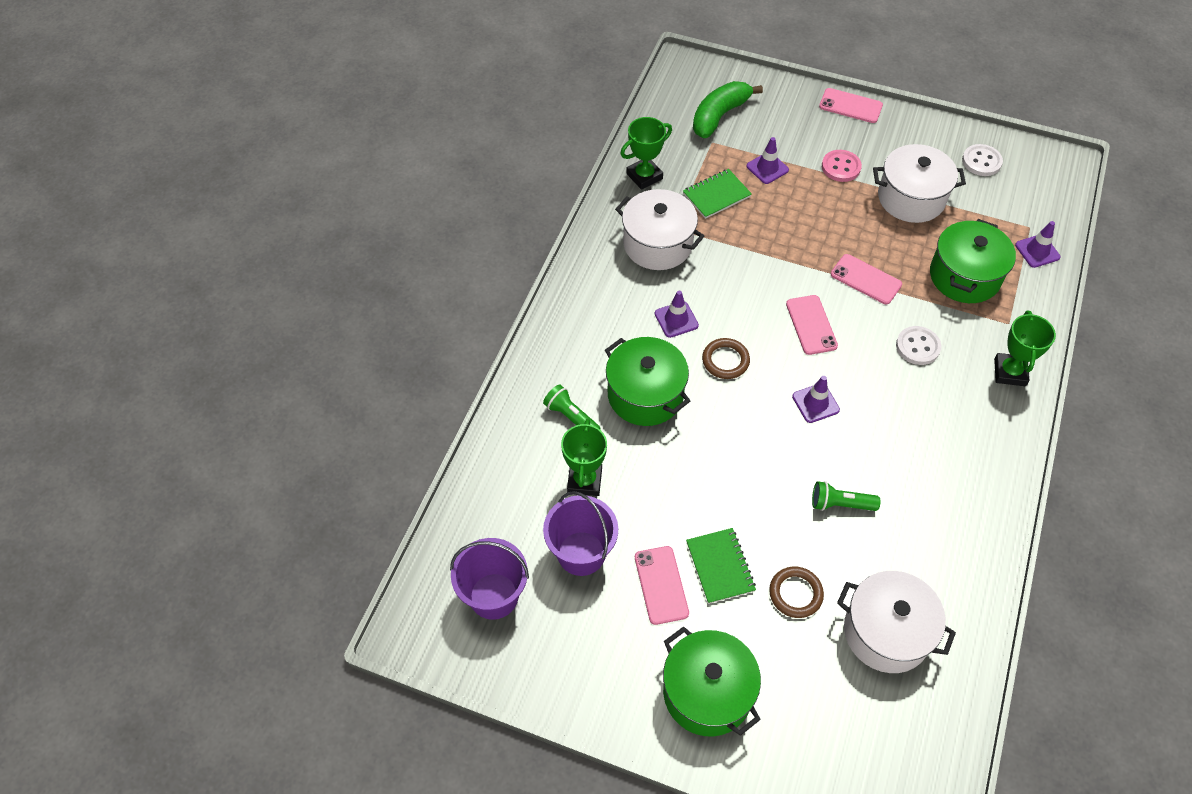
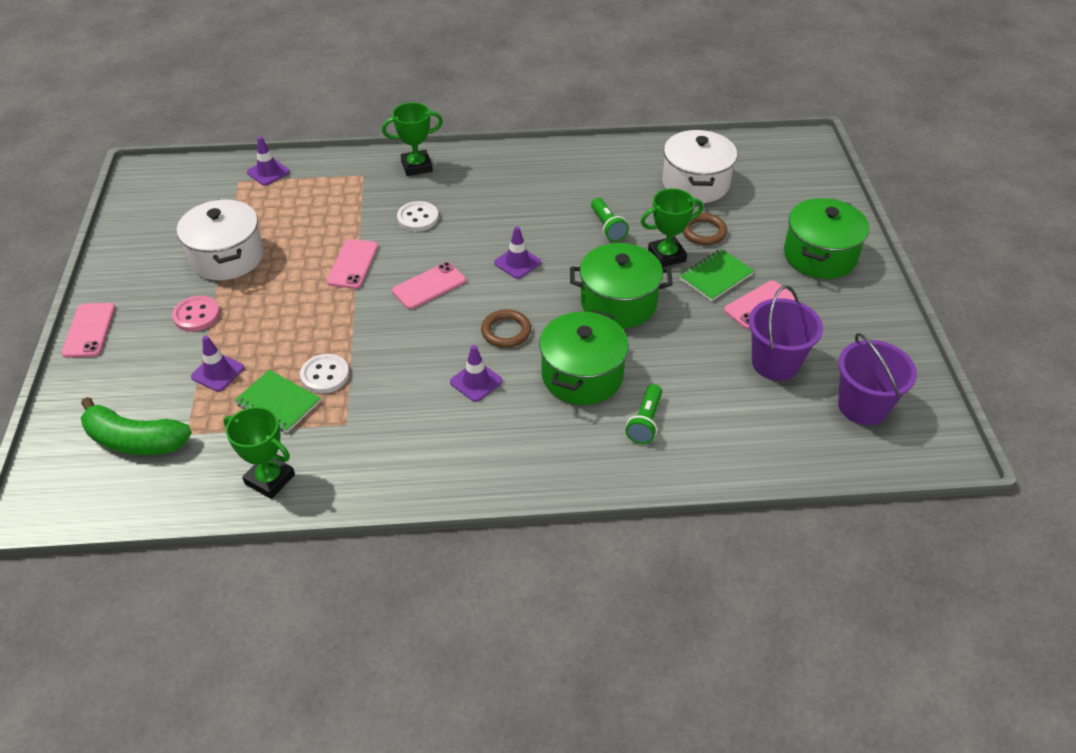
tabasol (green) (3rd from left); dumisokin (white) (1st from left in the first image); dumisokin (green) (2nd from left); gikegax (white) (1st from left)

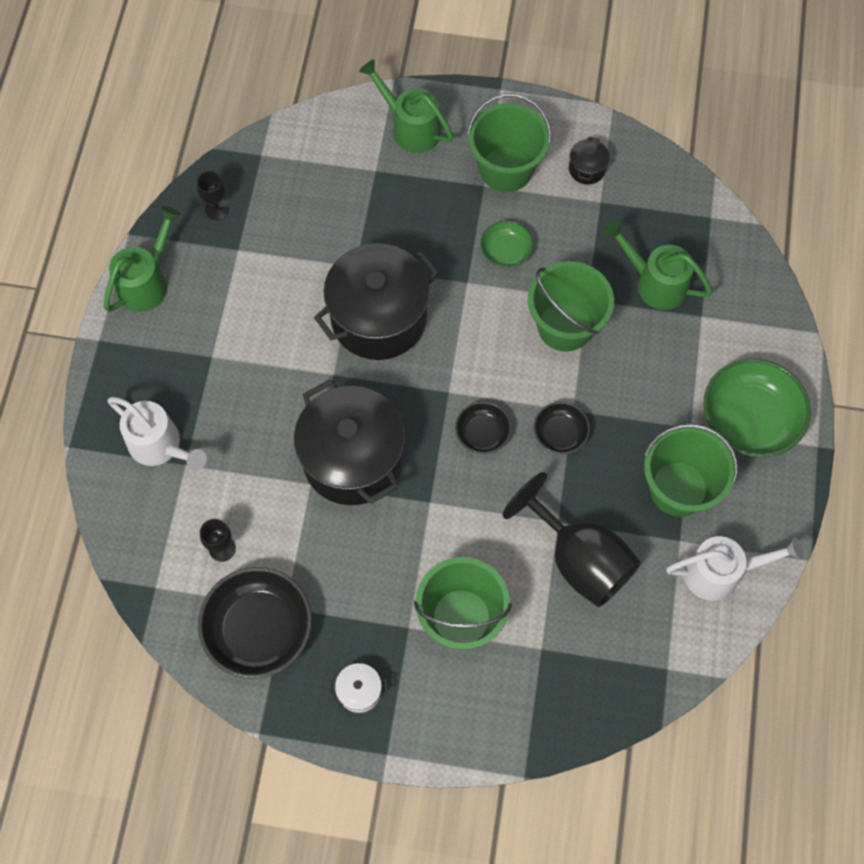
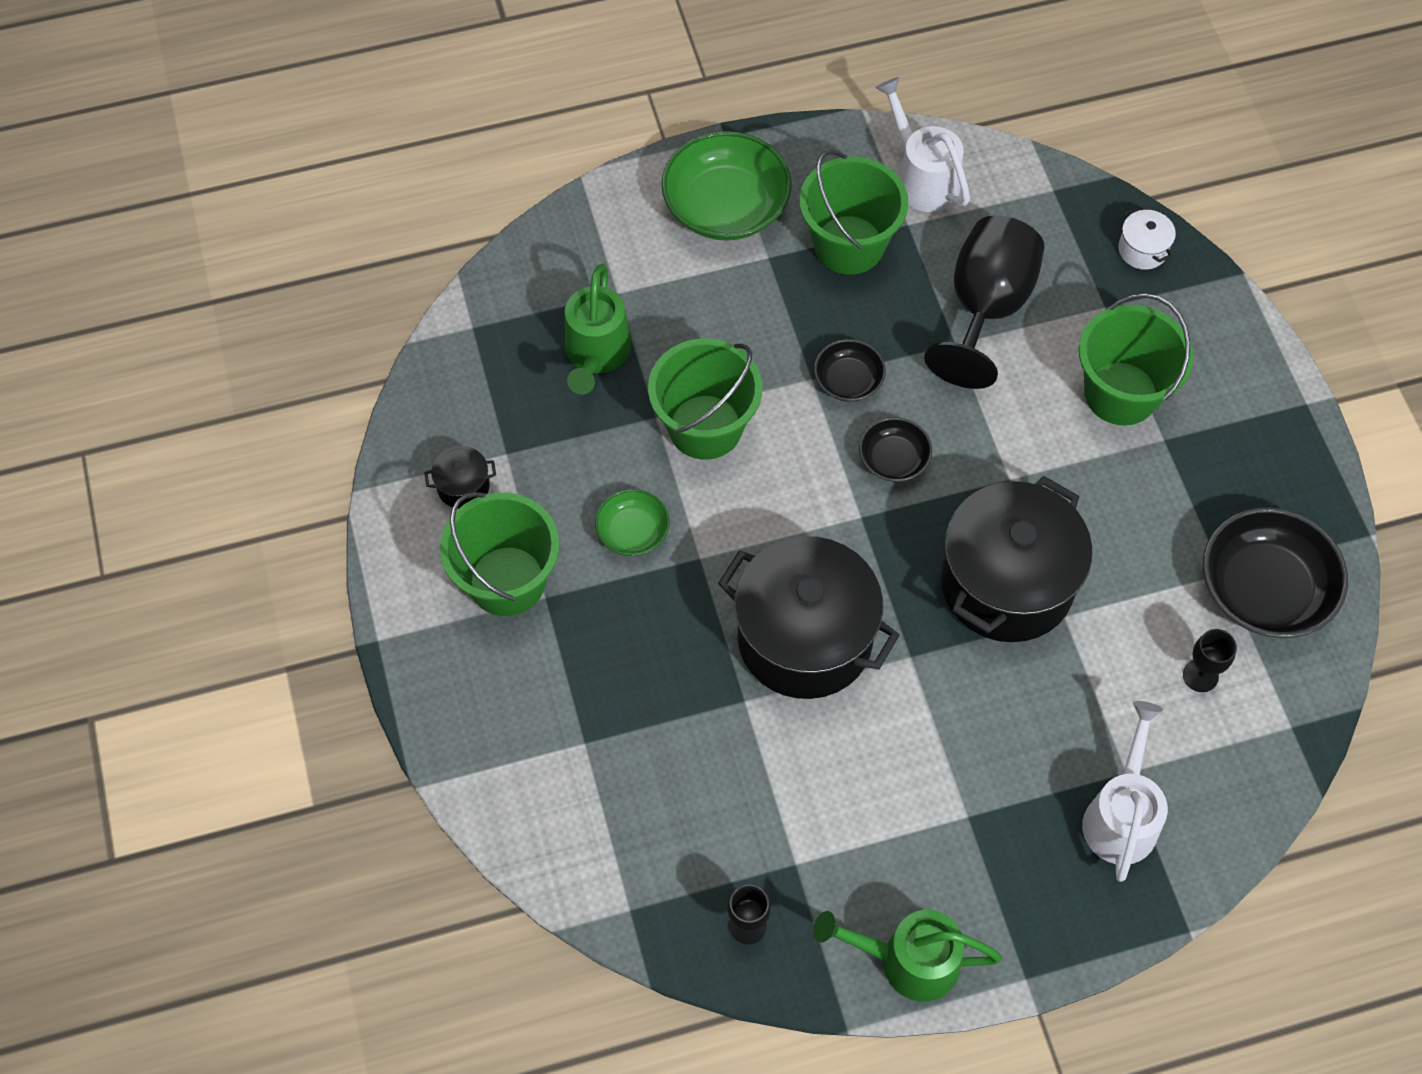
dumisokin (white); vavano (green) (2nd from left in the first image)

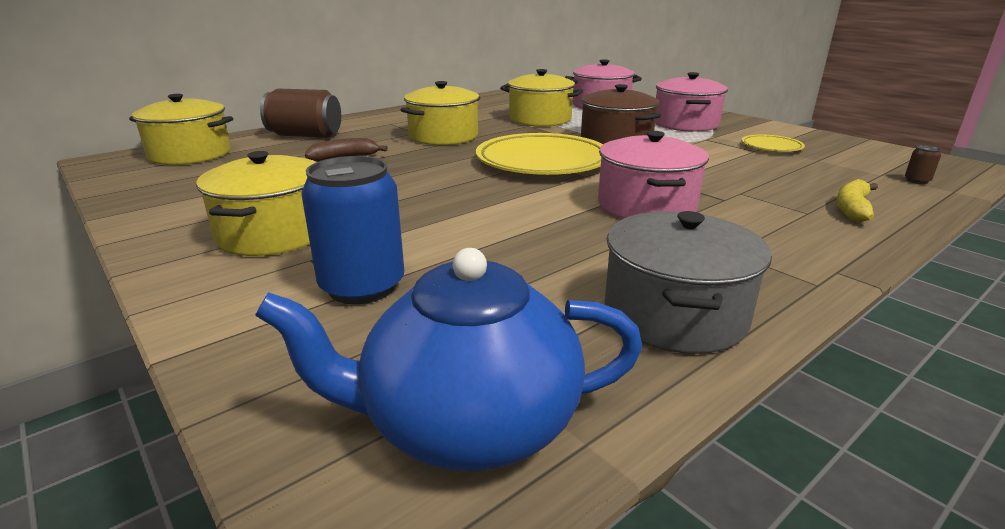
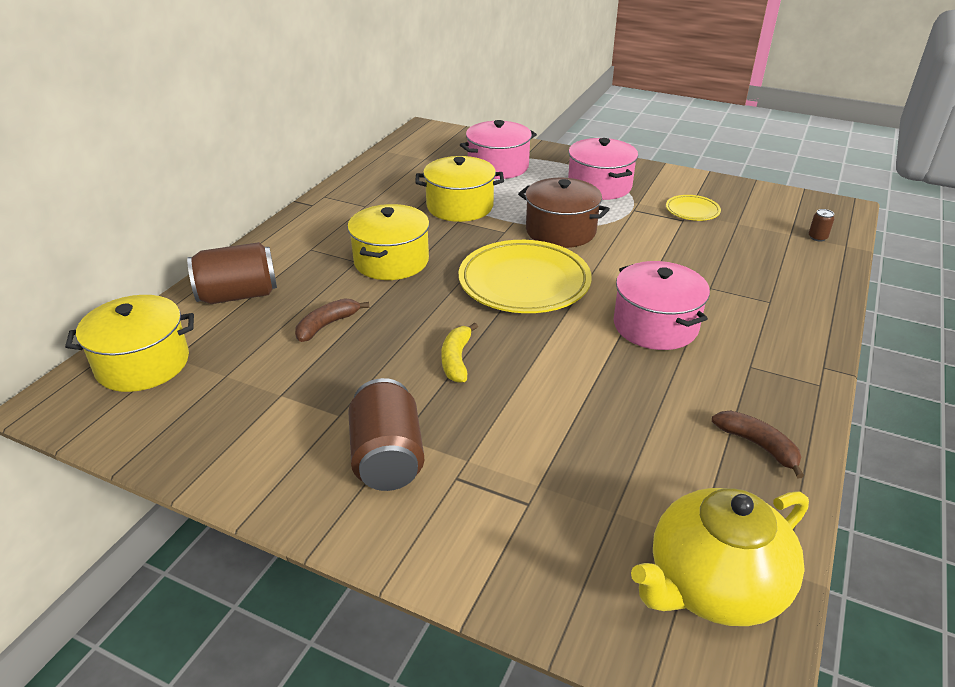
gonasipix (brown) (2nd from left); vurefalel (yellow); gonasipix (blue); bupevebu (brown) (2nd from left); bupevebu (yellow)

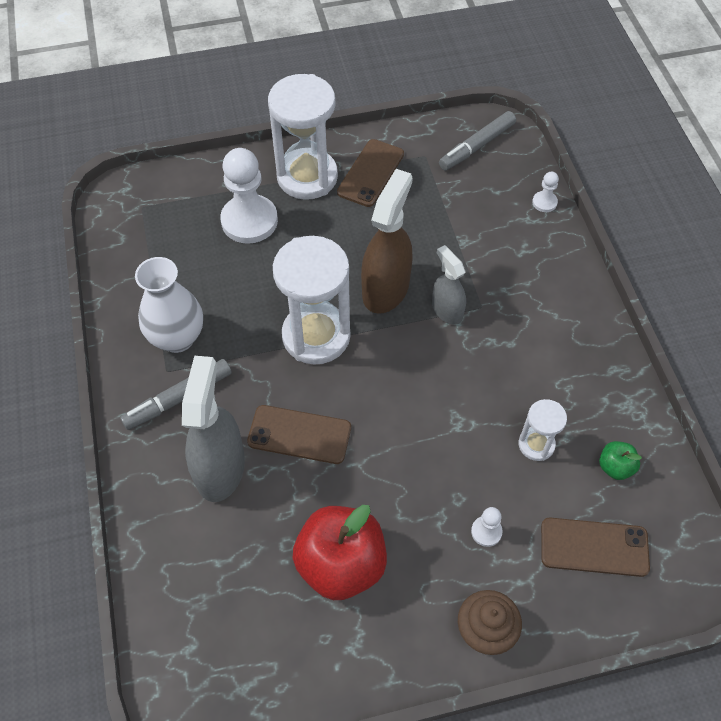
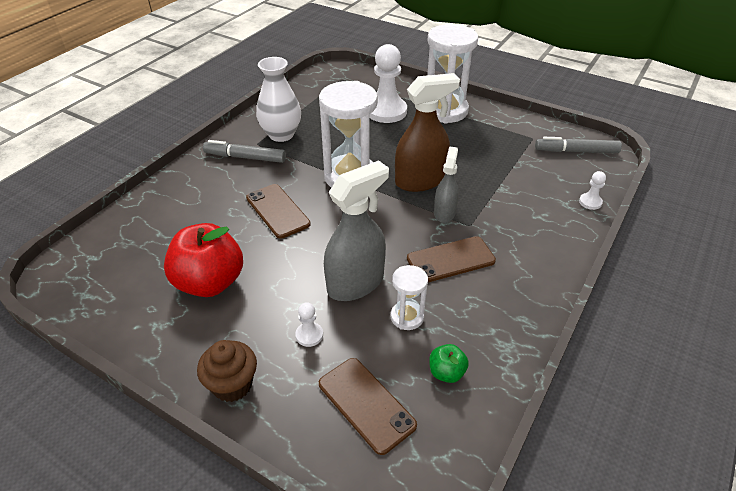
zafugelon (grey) (1st from left); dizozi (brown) (3rd from left)

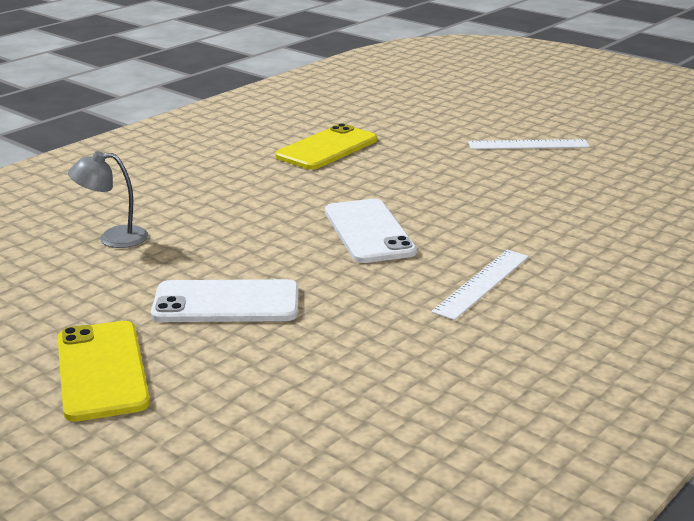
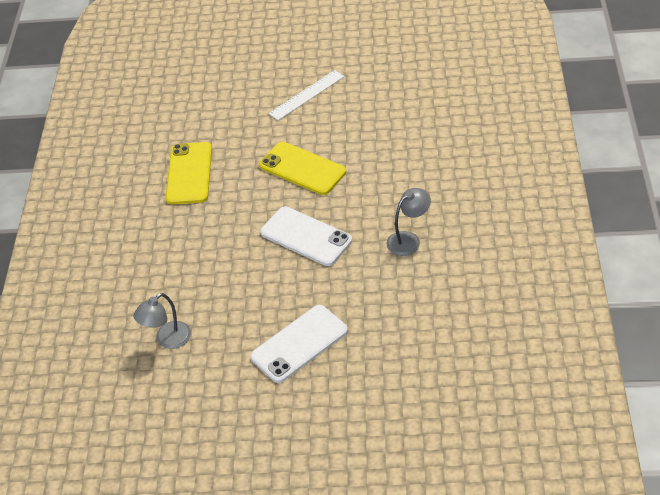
dizozi (yellow) (2nd from left); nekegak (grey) (2nd from left)

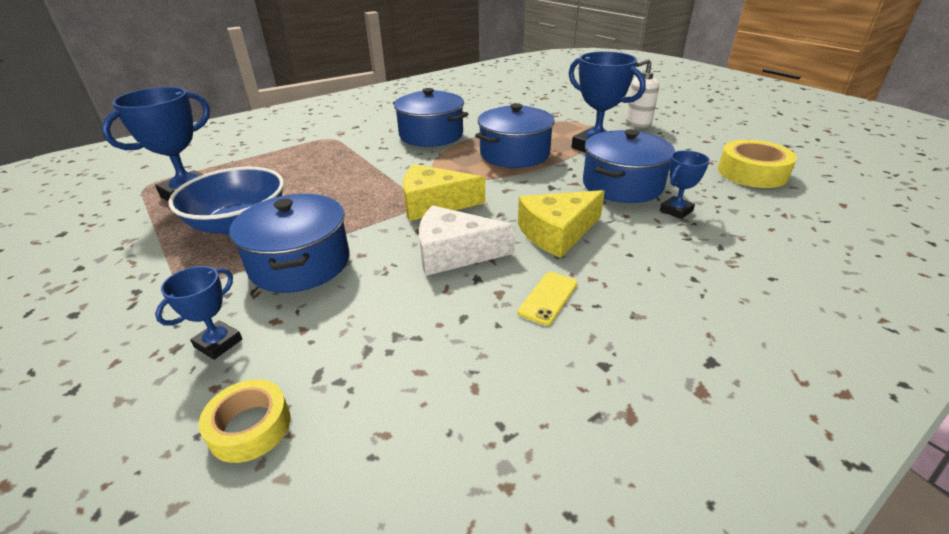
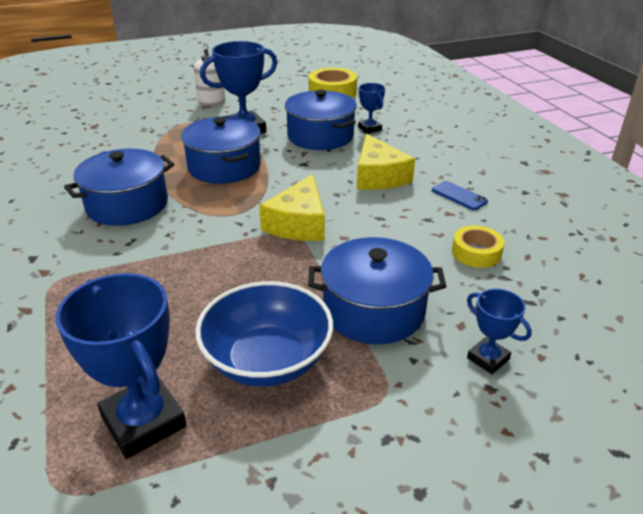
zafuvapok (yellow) (2nd from left); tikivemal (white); dizozi (blue)

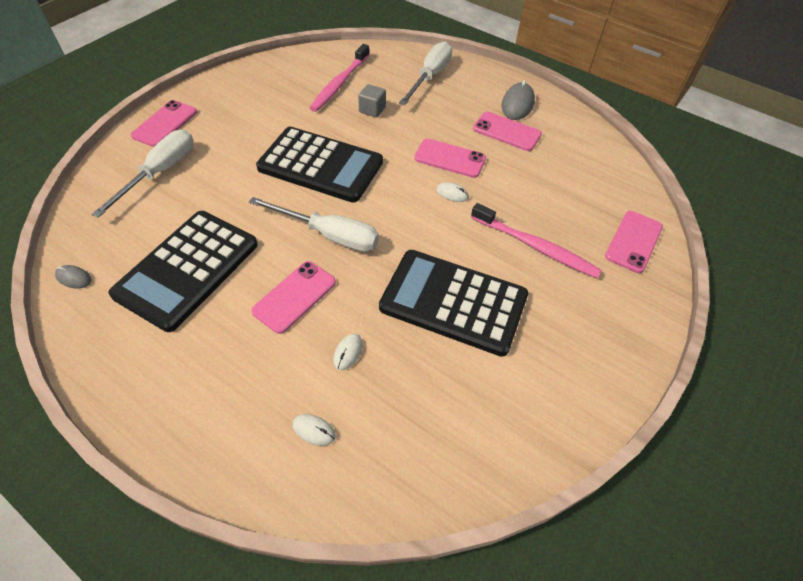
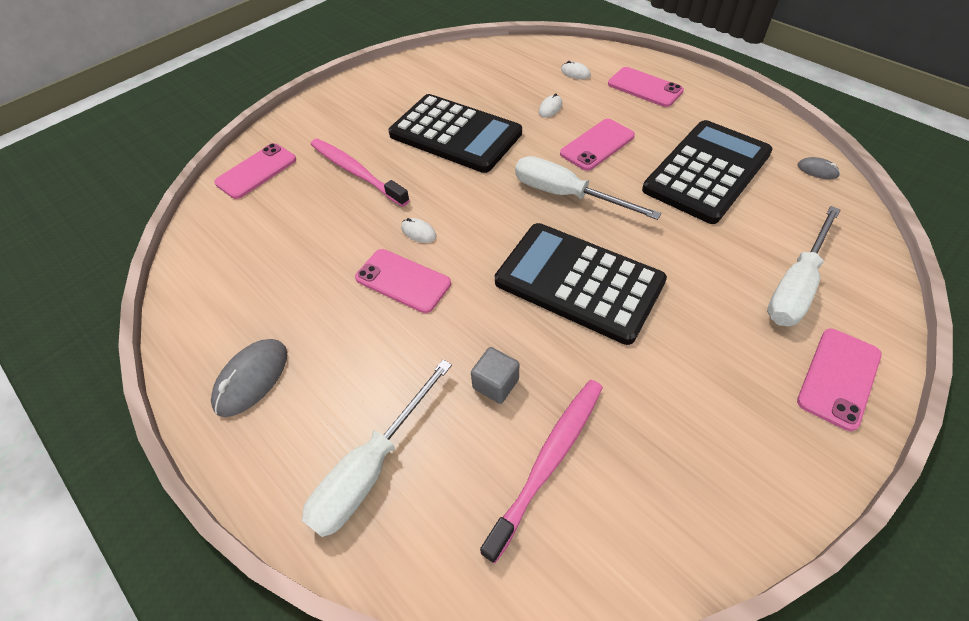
dizozi (pink) (4th from left)

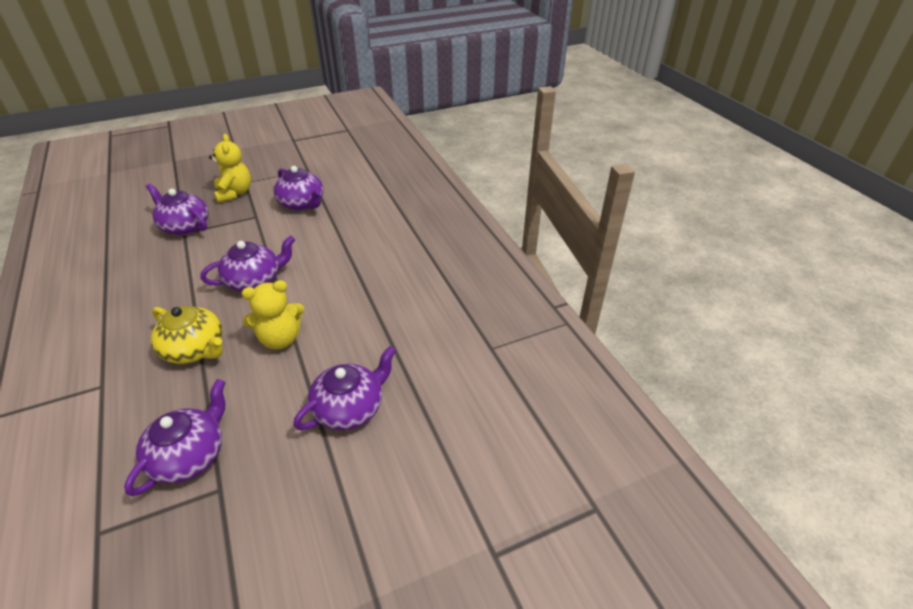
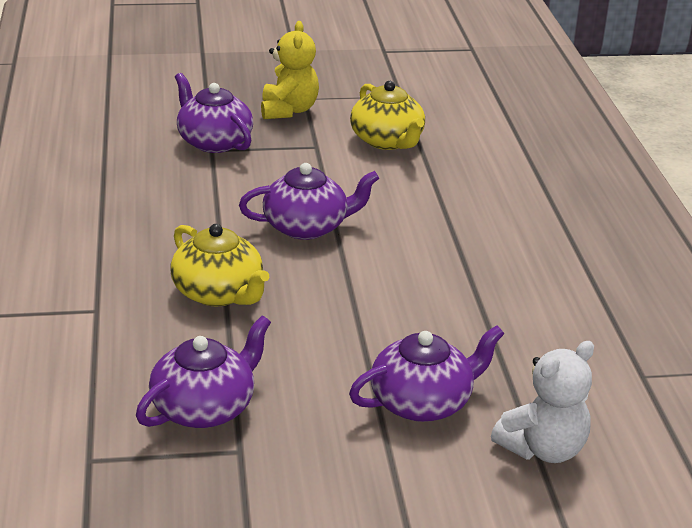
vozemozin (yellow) (2nd from left in the first image); vurefalel (yellow) (2nd from left); vozemozin (white)

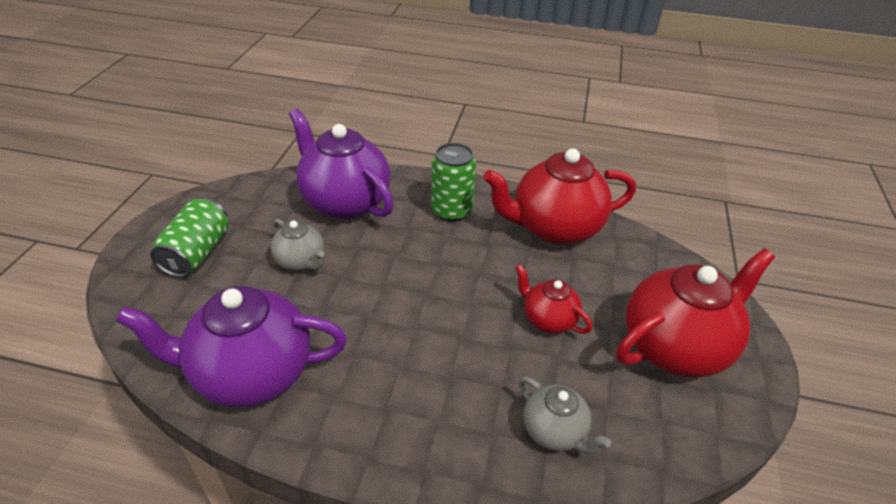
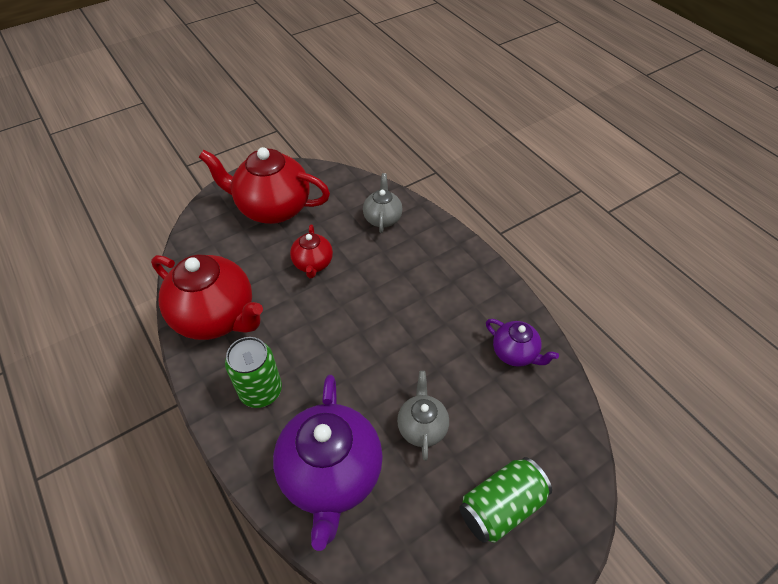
vurefalel (purple) (2nd from left)

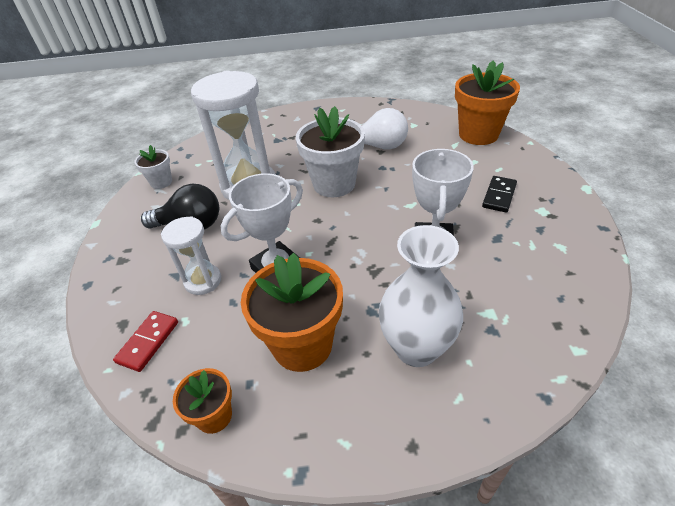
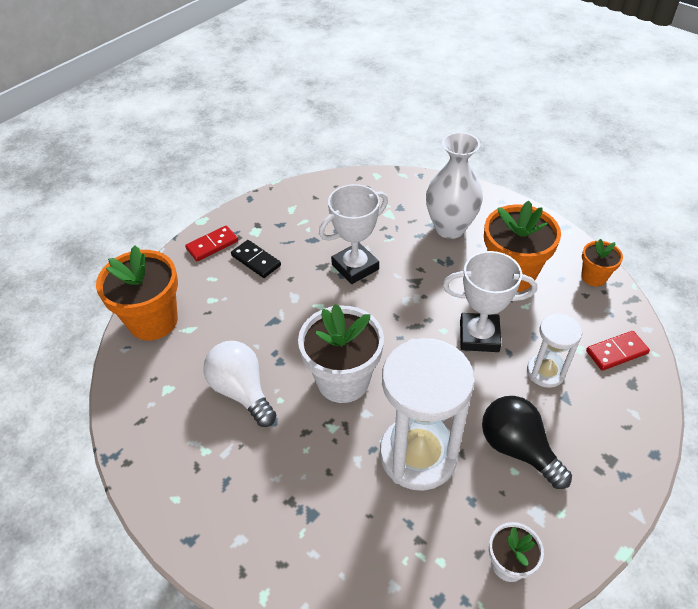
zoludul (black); zoludul (red) (1st from left)

